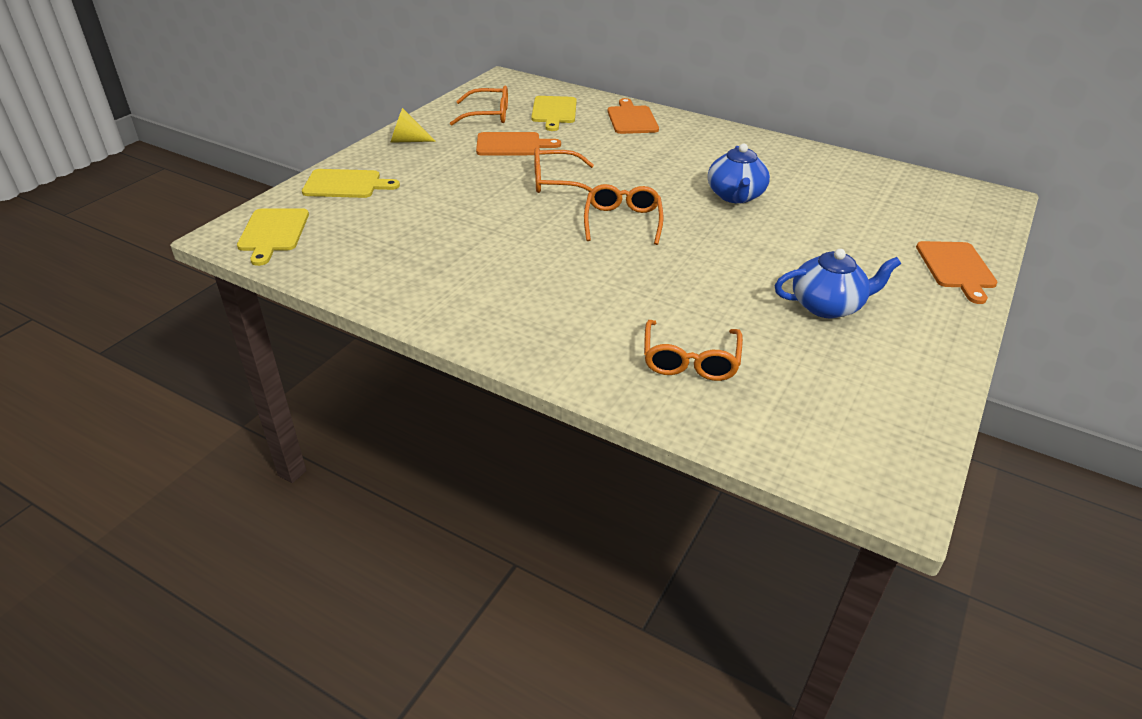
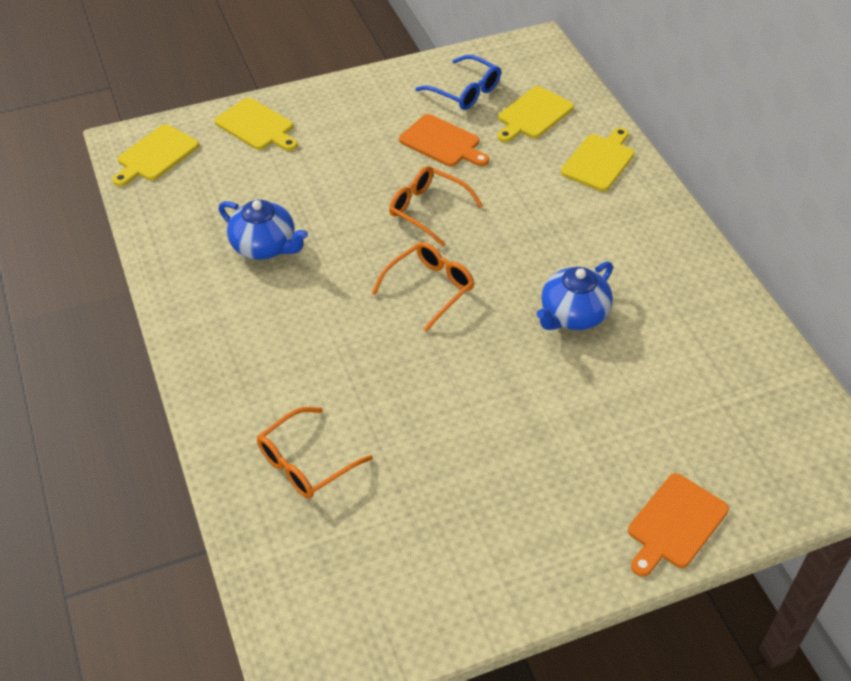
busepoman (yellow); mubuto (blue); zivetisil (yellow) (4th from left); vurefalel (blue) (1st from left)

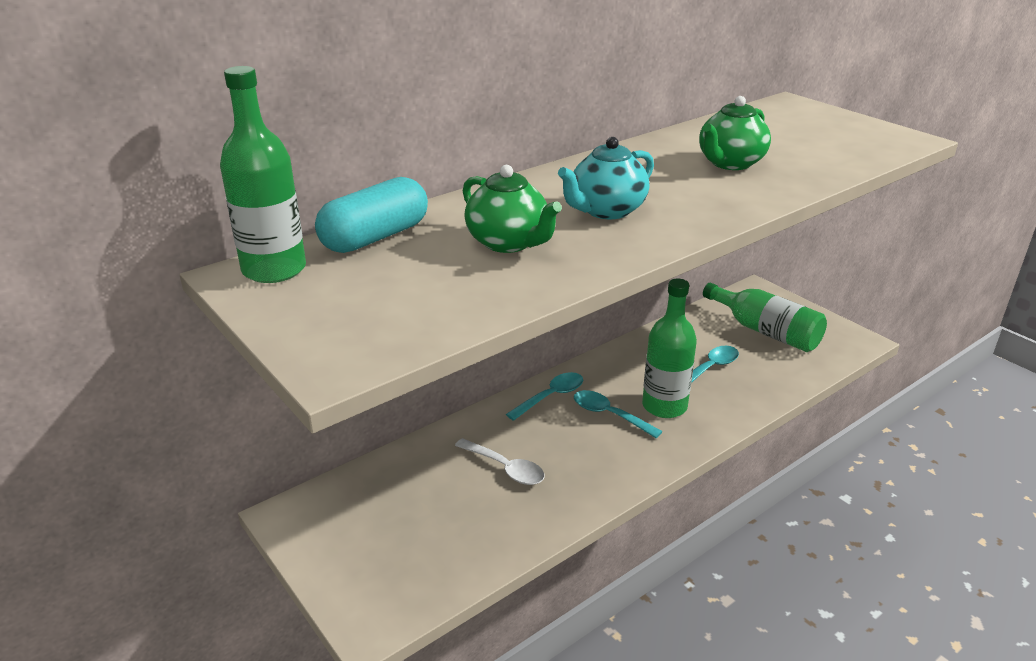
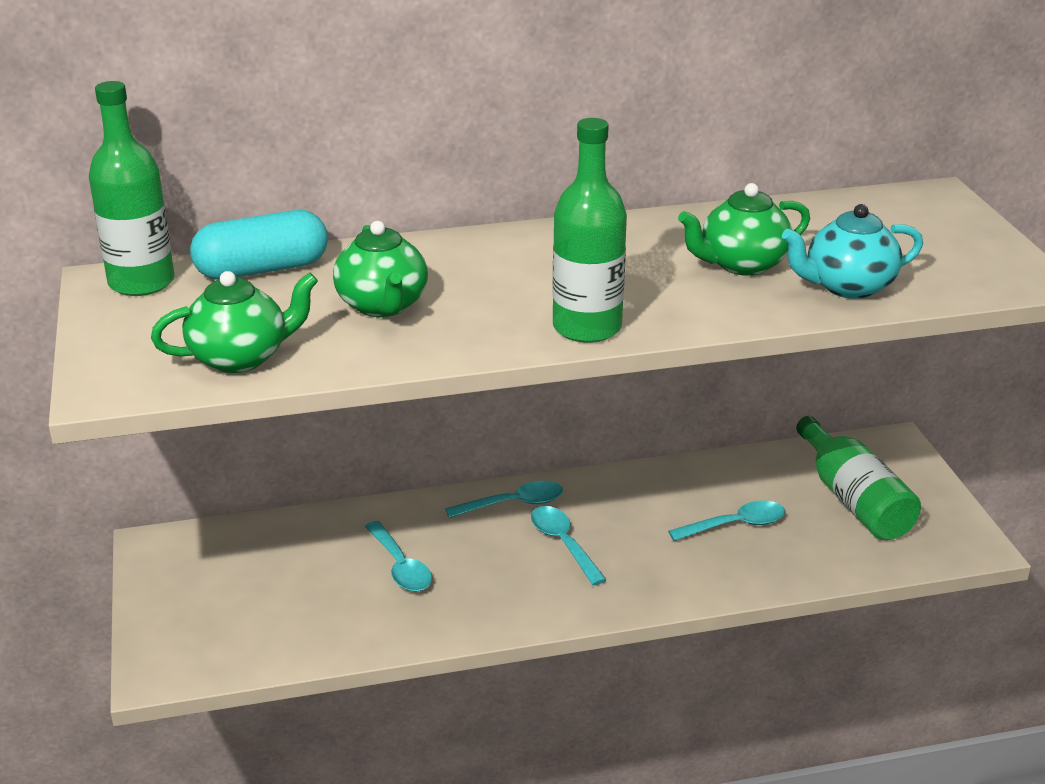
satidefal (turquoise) (1st from left); vurefalel (turquoise); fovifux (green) (2nd from left); vurefalel (green) (1st from left)

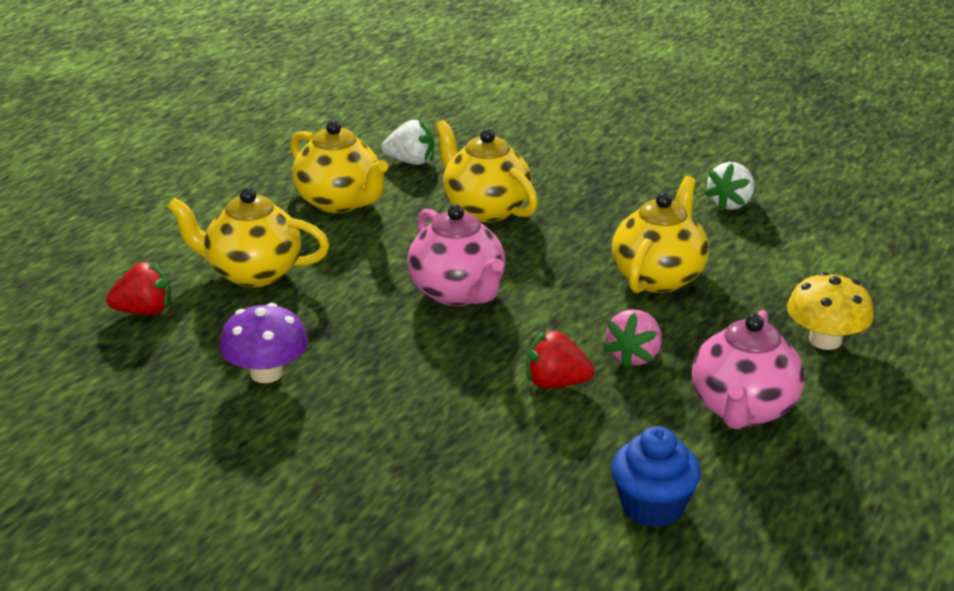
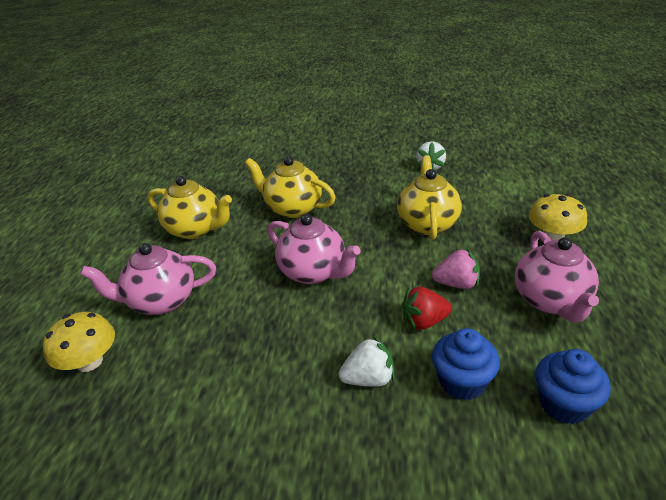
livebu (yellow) (1st from left); vurefalel (pink) (1st from left); livebu (purple); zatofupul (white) (1st from left); zatofupul (pink); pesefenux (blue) (1st from left)

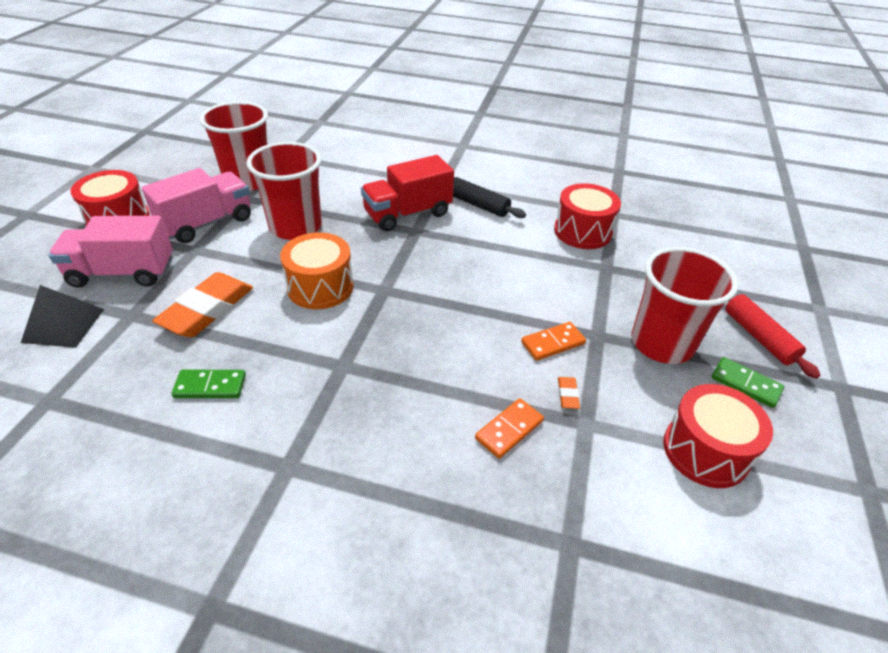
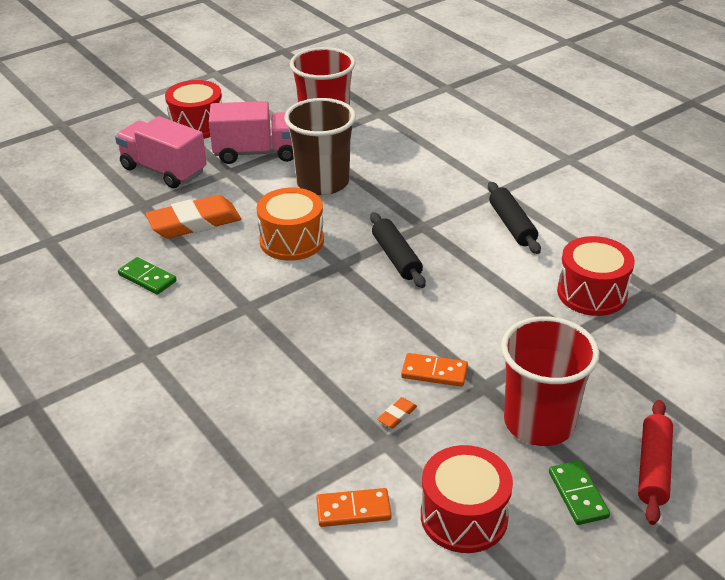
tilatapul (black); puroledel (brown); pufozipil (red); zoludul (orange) (1st from left); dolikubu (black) (1st from left)

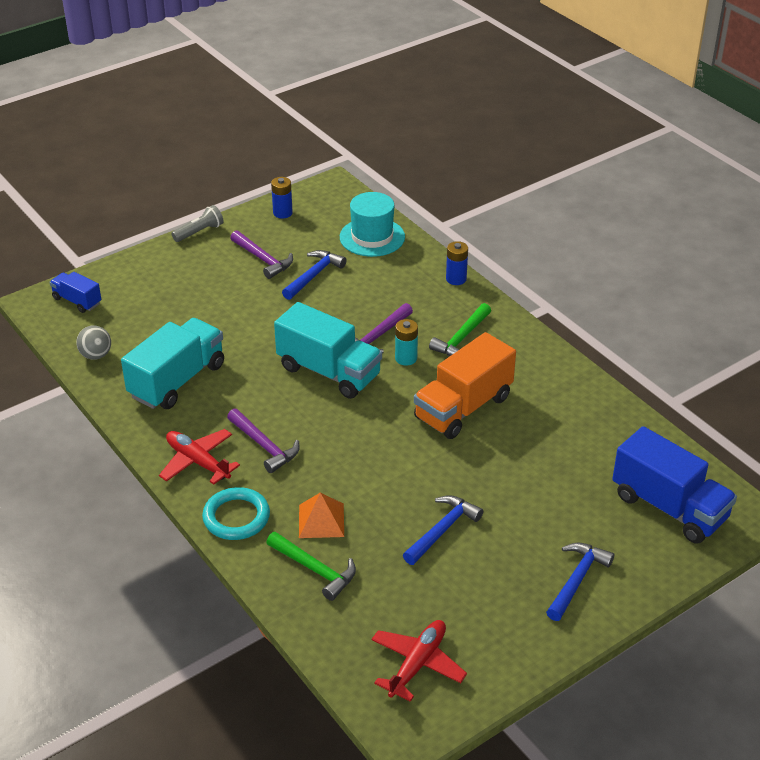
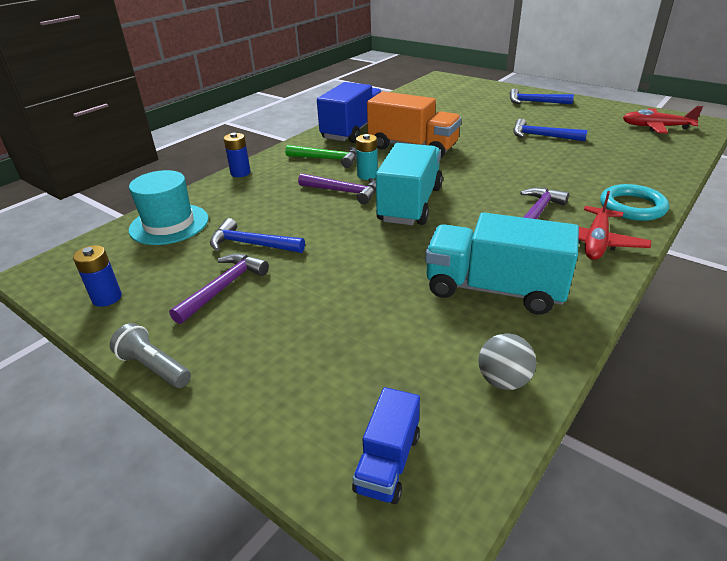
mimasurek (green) (1st from left in the first image); tilatapul (orange); pufozipil (blue) (1st from left)

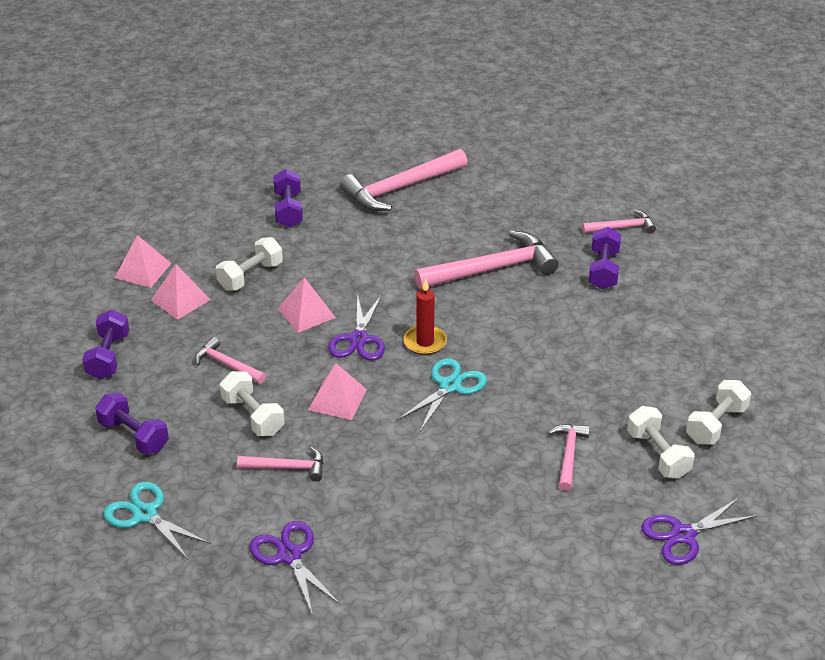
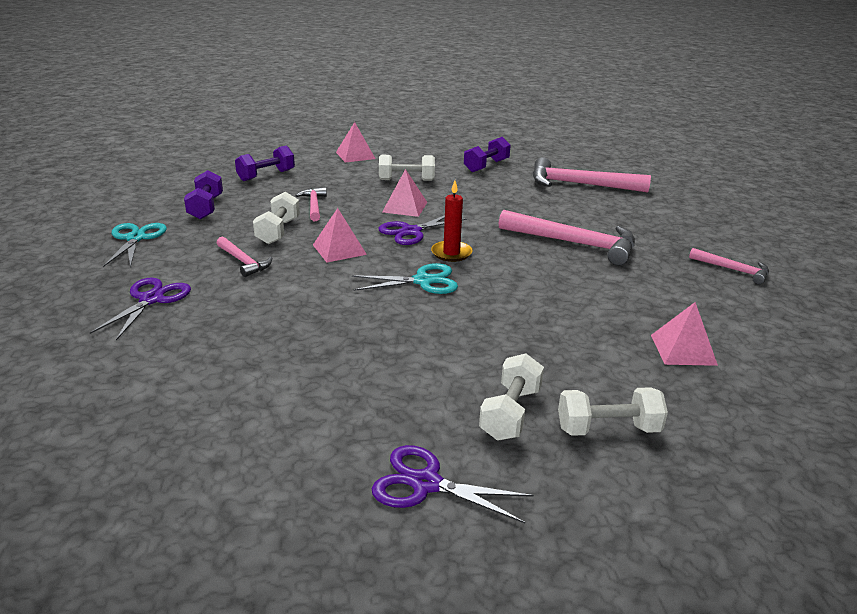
tilatapul (pink) (4th from left); mimasurek (pink) (5th from left in the first image); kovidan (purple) (4th from left in the first image)

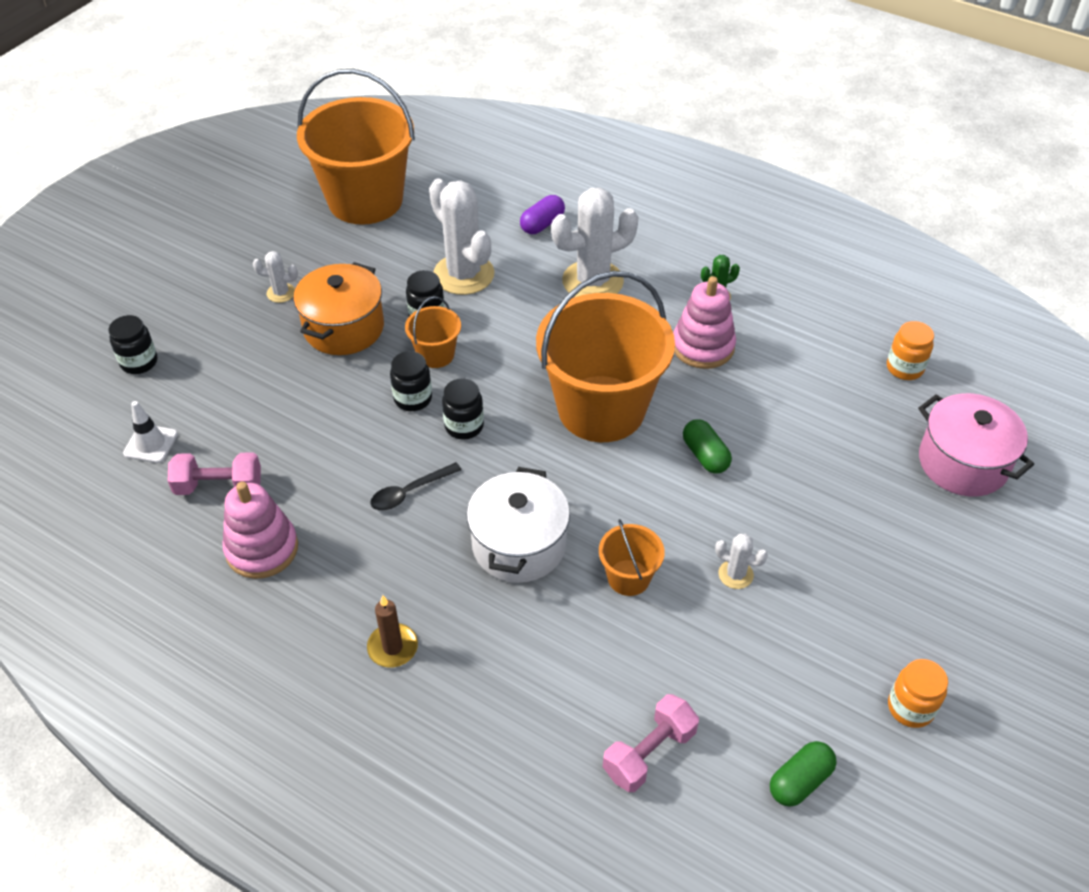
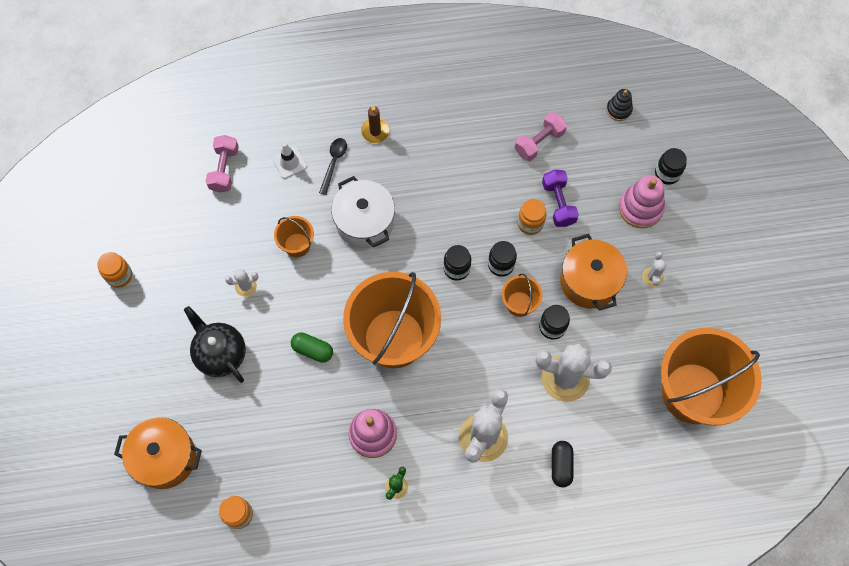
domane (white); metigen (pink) (2nd from left); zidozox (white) (4th from left); satidefal (black); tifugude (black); tifugude (green) (2nd from left in the first image); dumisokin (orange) (1st from left); vurefalel (black); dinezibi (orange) (3rd from left); kovidan (purple); metigen (black)

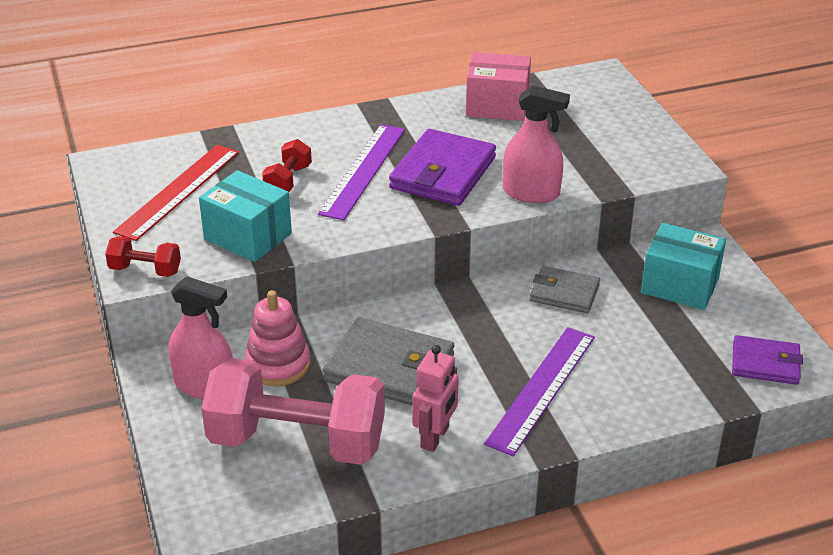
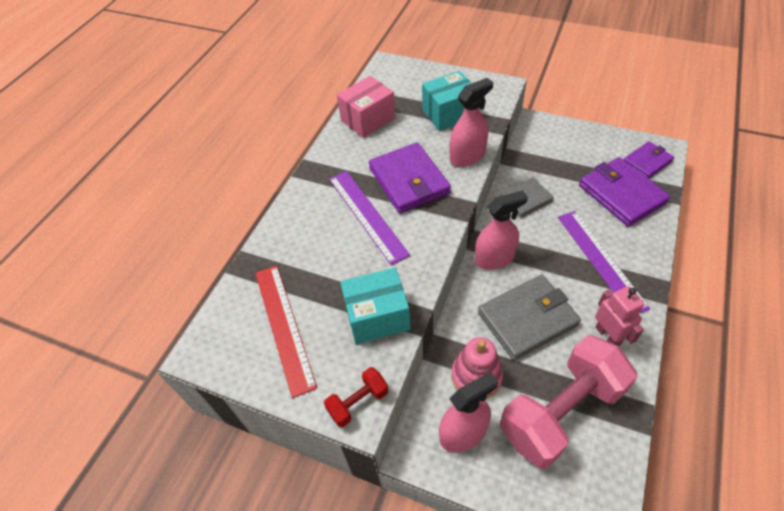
kovidan (red) (2nd from left in the first image); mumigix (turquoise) (2nd from left); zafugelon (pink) (3rd from left); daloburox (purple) (2nd from left)

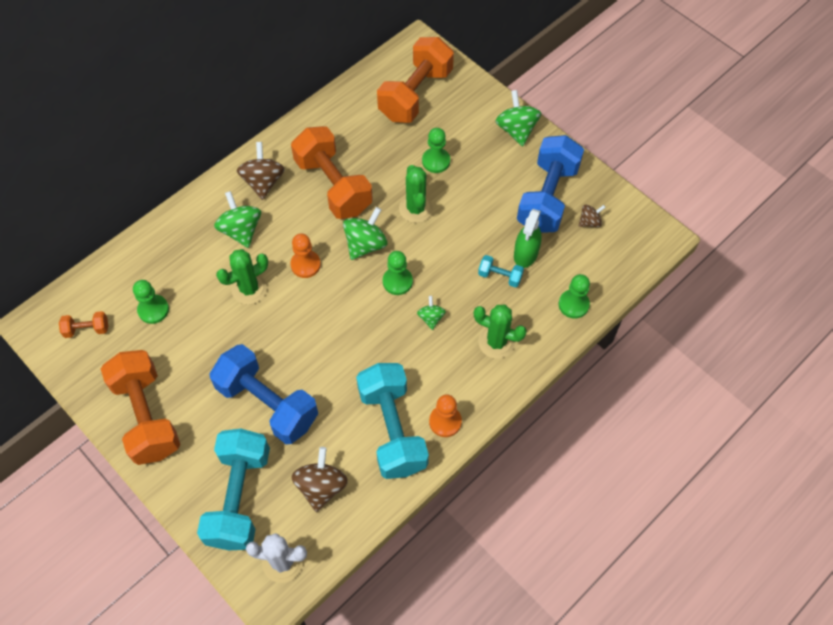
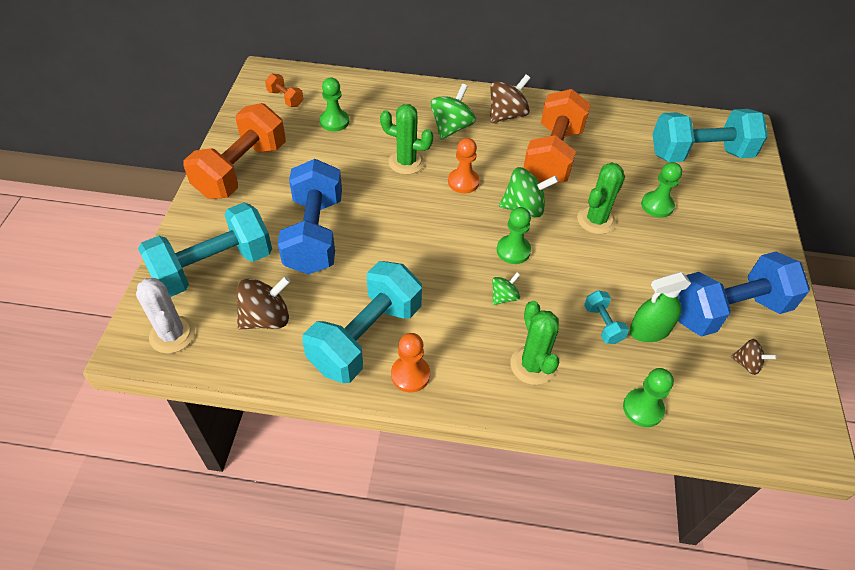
kovidan (turquoise) (4th from left); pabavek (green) (4th from left in the first image)

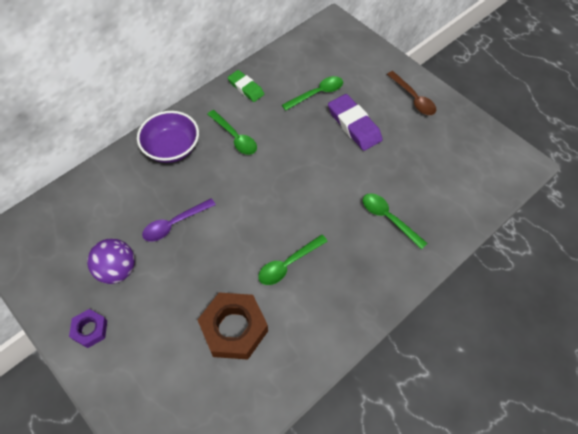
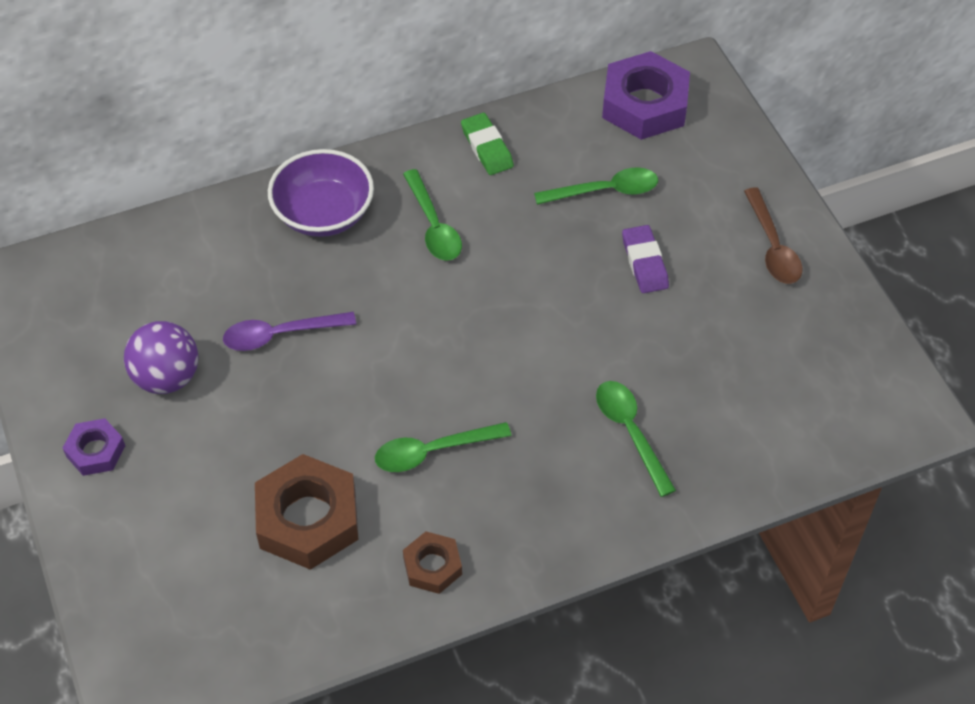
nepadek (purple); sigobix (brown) (2nd from left); sigobix (purple) (2nd from left)

